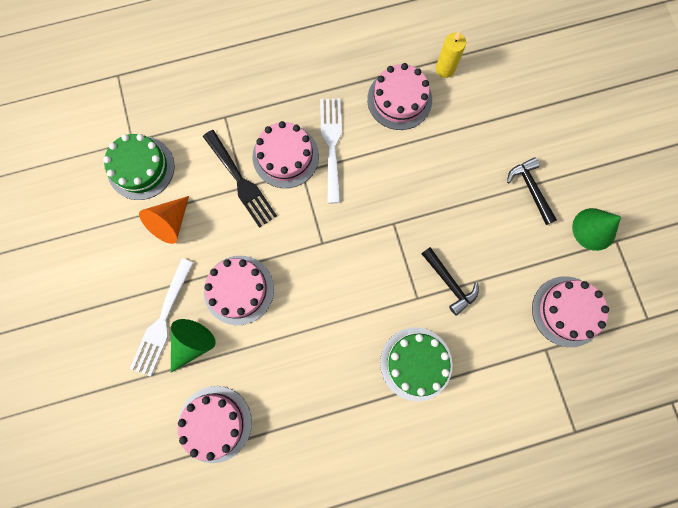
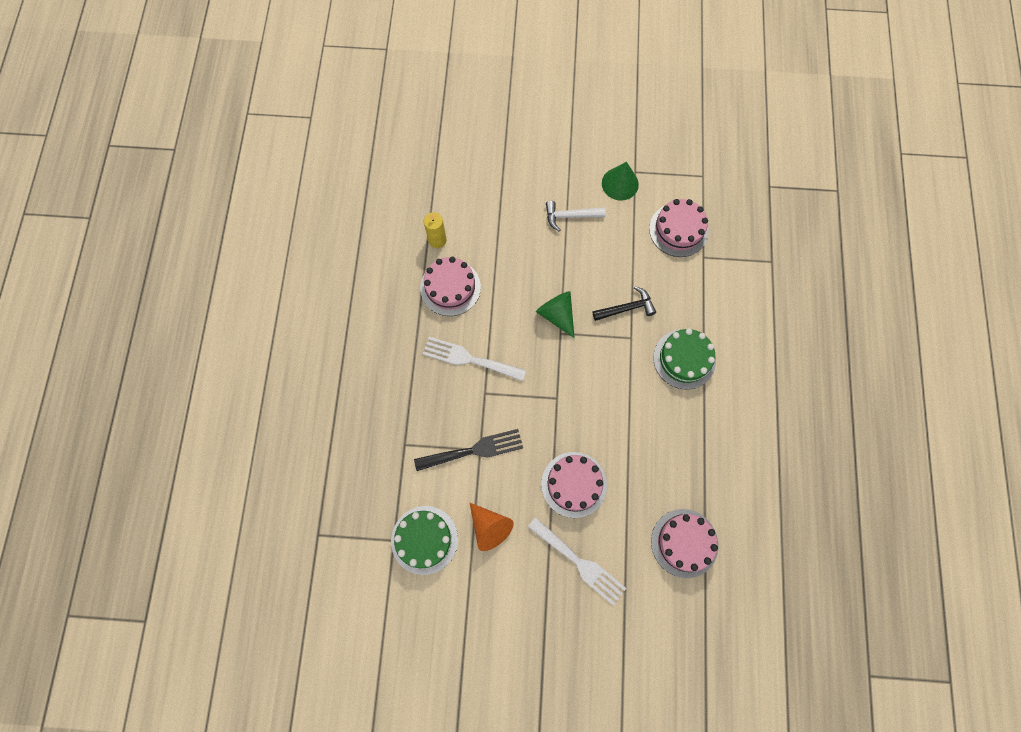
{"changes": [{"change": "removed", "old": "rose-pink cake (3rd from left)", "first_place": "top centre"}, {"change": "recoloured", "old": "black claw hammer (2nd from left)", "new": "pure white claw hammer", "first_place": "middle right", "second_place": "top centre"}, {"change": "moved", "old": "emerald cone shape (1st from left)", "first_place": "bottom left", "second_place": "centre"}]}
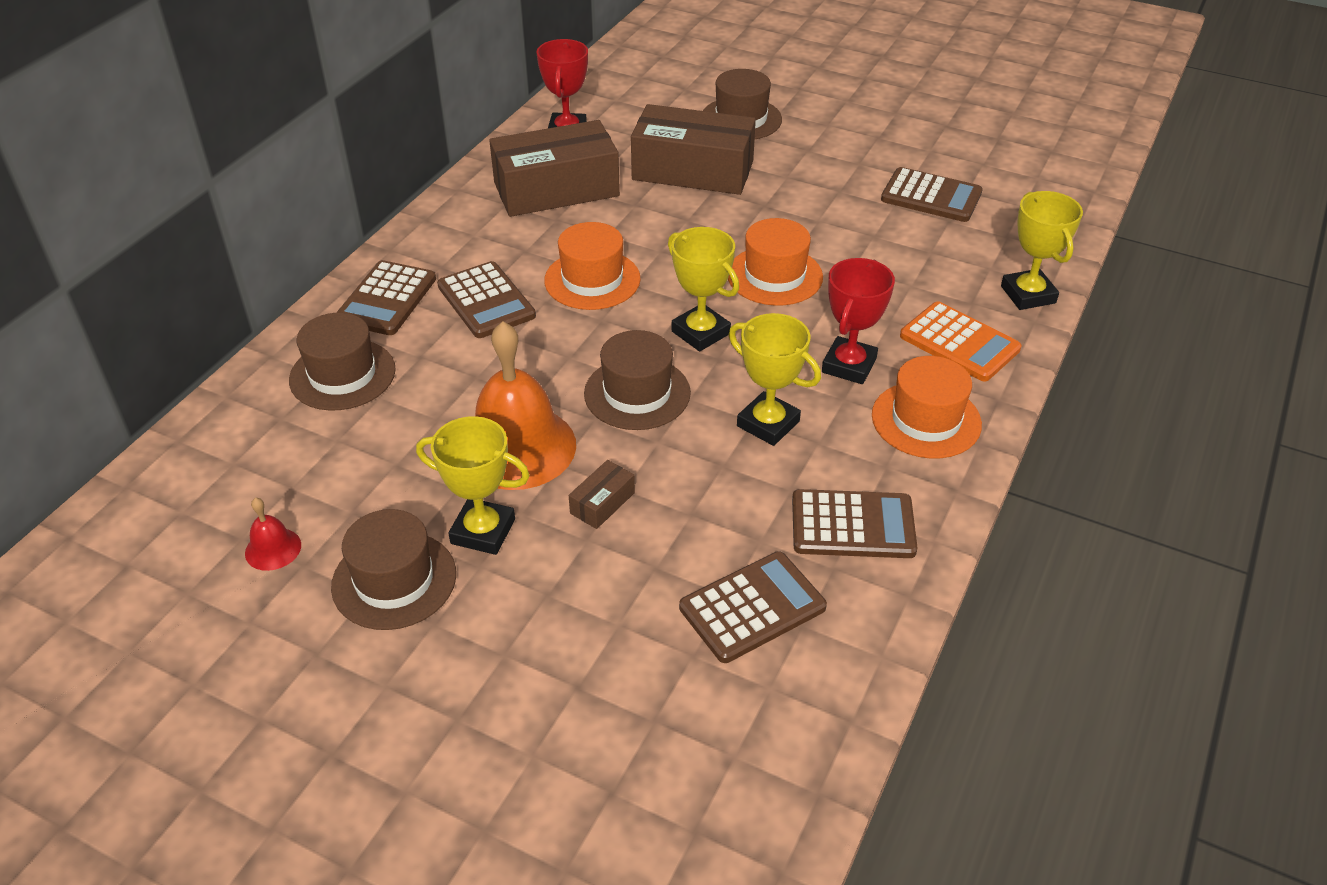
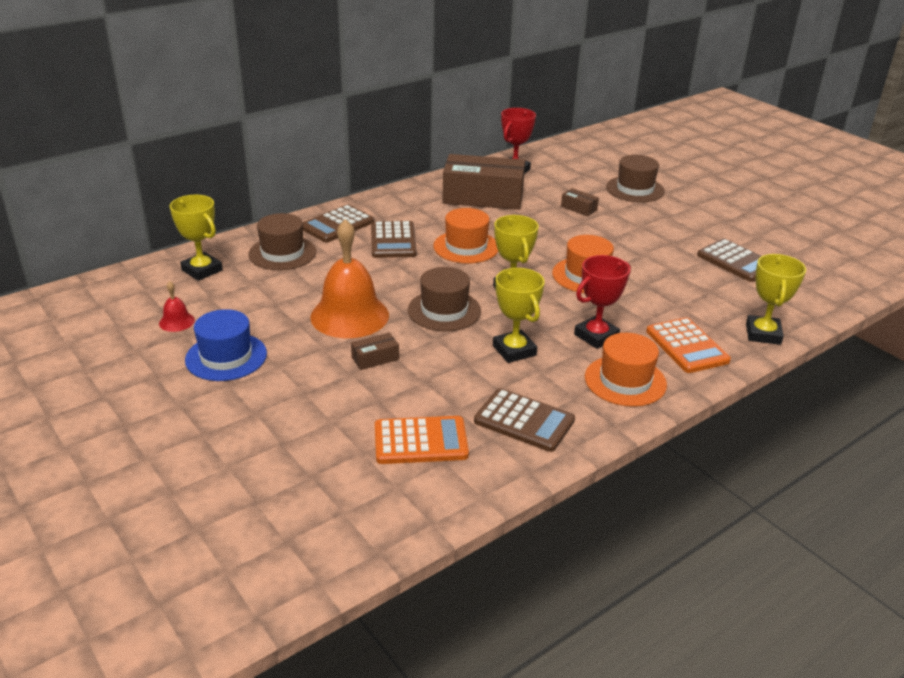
{"changes": [{"change": "resized", "old": "russet box (3rd from left)", "first_place": "top centre", "second_place": "top centre", "factor": 0.41}, {"change": "moved", "old": "golden trophy (1st from left)", "first_place": "centre", "second_place": "middle left"}, {"change": "recoloured", "old": "russet tall hat (2nd from left)", "new": "royal blue tall hat", "first_place": "middle left", "second_place": "middle left"}, {"change": "recoloured", "old": "russet calculator (3rd from left)", "new": "orange-coloured calculator (1st from left)", "first_place": "bottom centre", "second_place": "centre"}]}
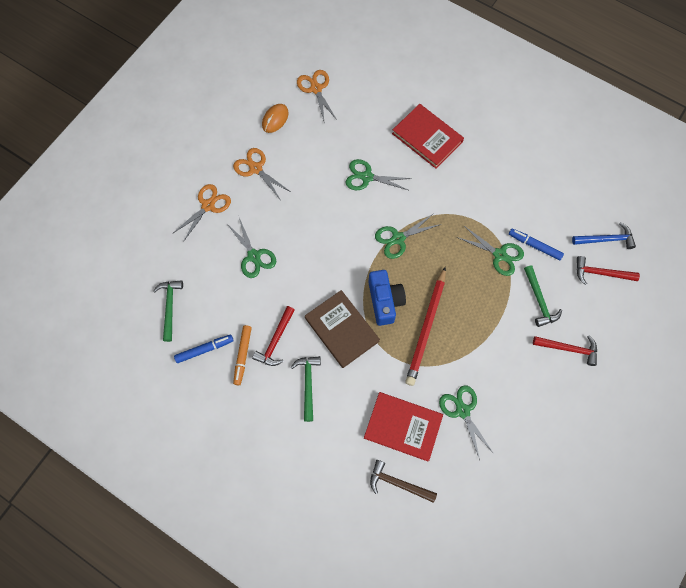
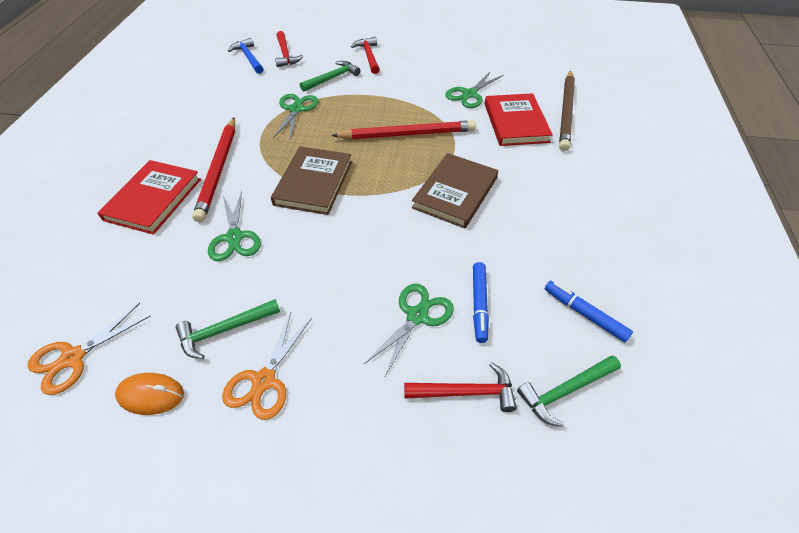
{"changes": [{"change": "removed", "old": "orange-coloured pair of scissors (1st from left)", "first_place": "middle left"}, {"change": "replaced", "old": "emerald pair of scissors (3rd from left)", "new": "russet hardback (1st from left)", "first_place": "centre", "second_place": "centre"}, {"change": "moved", "old": "royal blue marker pen (2nd from left in the first image)", "new": "royal blue marker pen (1st from left)", "first_place": "middle right", "second_place": "centre"}, {"change": "removed", "old": "royal blue camera", "first_place": "centre"}, {"change": "moved", "old": "scarlet claw hammer (1st from left in the first image)", "new": "scarlet claw hammer (3rd from left)", "first_place": "centre", "second_place": "bottom centre"}, {"change": "removed", "old": "orange-coloured marker pen", "first_place": "centre"}, {"change": "moved", "old": "emerald claw hammer (2nd from left in the first image)", "new": "emerald claw hammer (1st from left)", "first_place": "centre", "second_place": "middle left"}, {"change": "replaced", "old": "russet claw hammer", "new": "russet lead pencil", "first_place": "bottom centre", "second_place": "top right"}, {"change": "added", "new": "scarlet lead pencil (1st from left)", "second_place": "top left"}]}
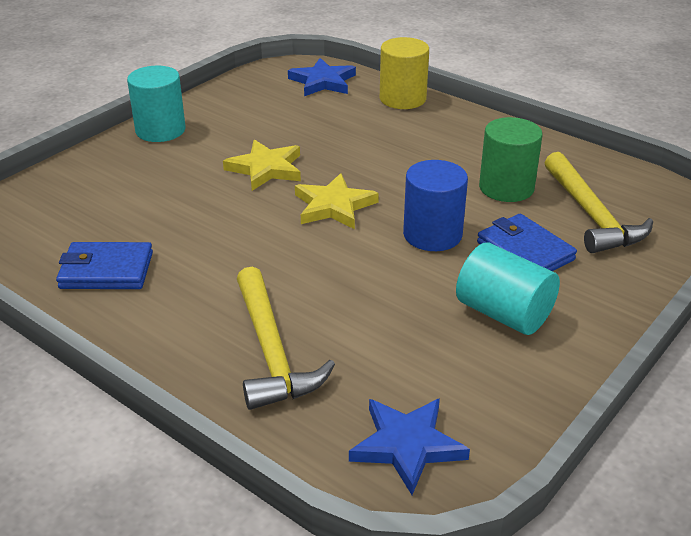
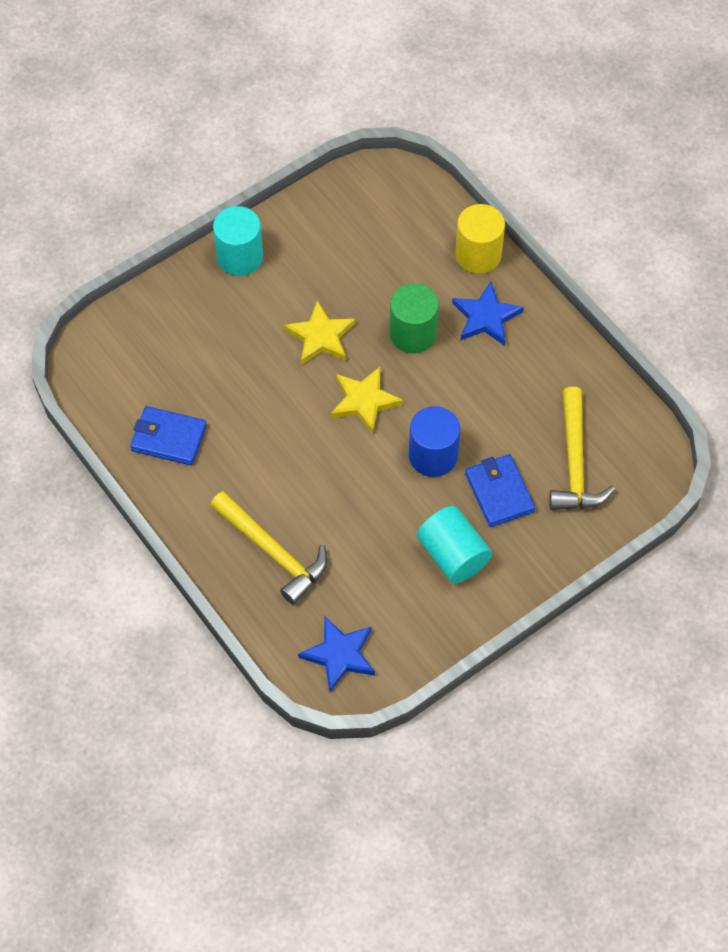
{"changes": [{"change": "moved", "old": "royal blue star shape (1st from left in the first image)", "new": "royal blue star shape (2nd from left)", "first_place": "top centre", "second_place": "top right"}, {"change": "moved", "old": "emerald cylinder shape", "first_place": "top right", "second_place": "centre"}, {"change": "turned", "old": "golden claw hammer (1st from left)", "first_place": "centre", "second_place": "centre", "degrees": -45}]}
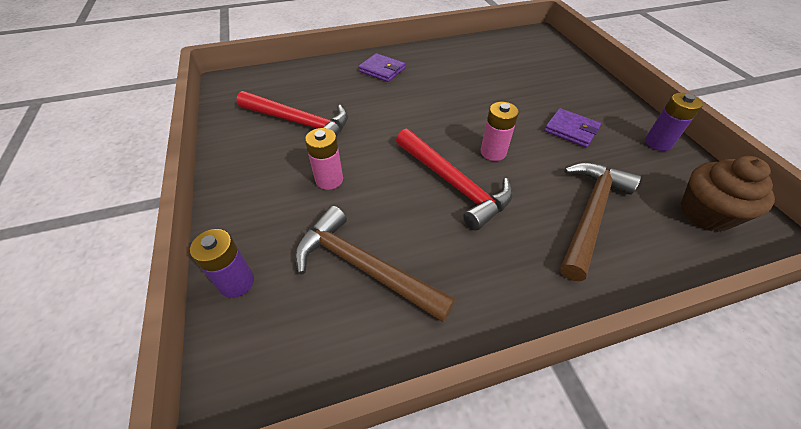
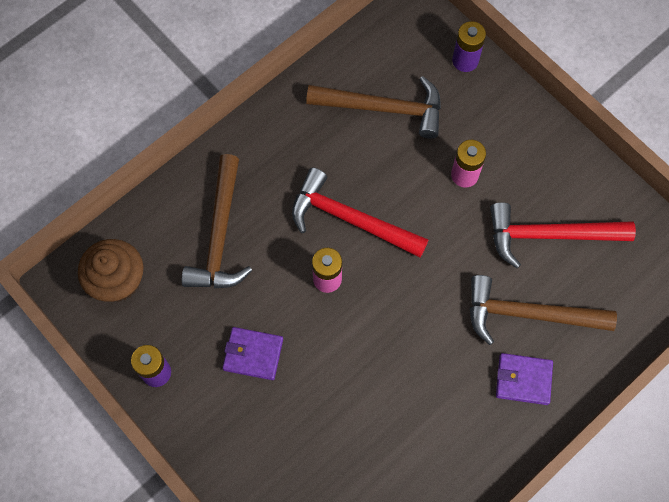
{"changes": [{"change": "added", "new": "russet claw hammer (3rd from left)", "second_place": "middle right"}]}
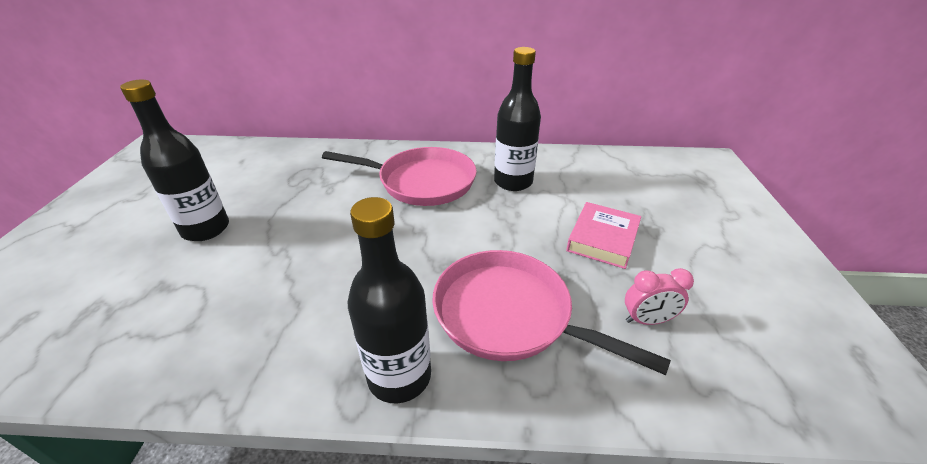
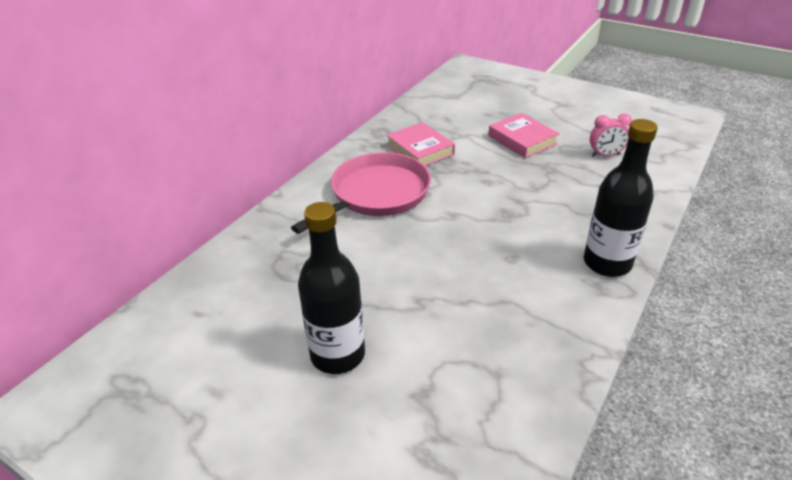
{"changes": [{"change": "replaced", "old": "black drink bottle (3rd from left)", "new": "rose-pink hardback (1st from left)", "first_place": "top centre", "second_place": "top centre"}, {"change": "removed", "old": "rose-pink pan (2nd from left)", "first_place": "bottom centre"}, {"change": "turned", "old": "rose-pink bedside clock", "first_place": "middle right", "second_place": "top right", "degrees": 60}]}
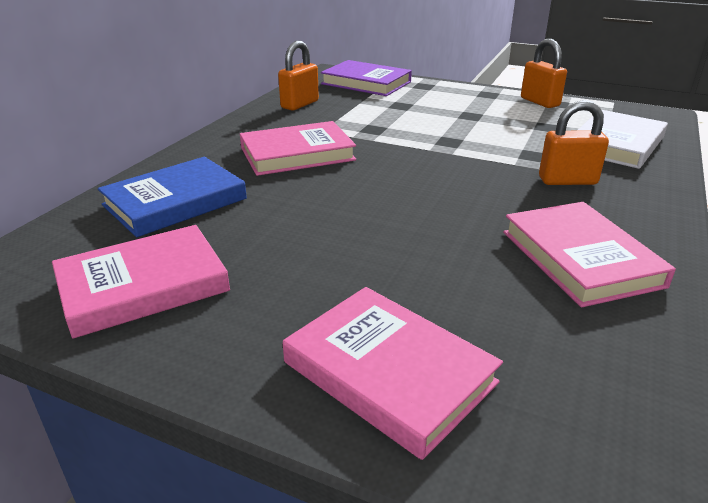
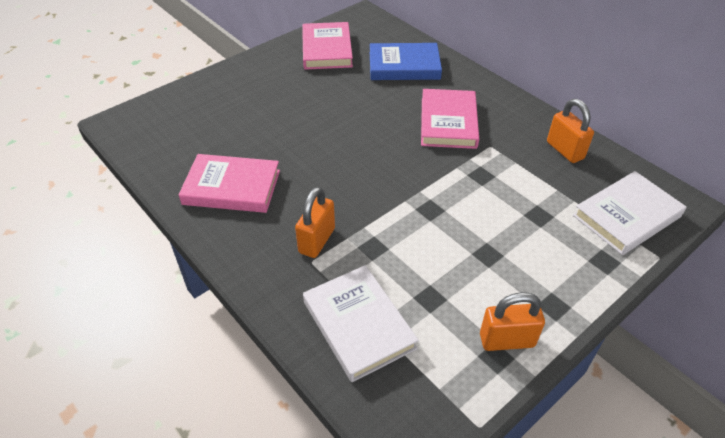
{"changes": [{"change": "recoloured", "old": "royal purple hardback", "new": "pure white hardback (2nd from left)", "first_place": "top centre", "second_place": "middle right"}, {"change": "turned", "old": "royal blue hardback", "first_place": "middle left", "second_place": "top centre", "degrees": -75}, {"change": "removed", "old": "rose-pink hardback (3rd from left)", "first_place": "bottom centre"}]}
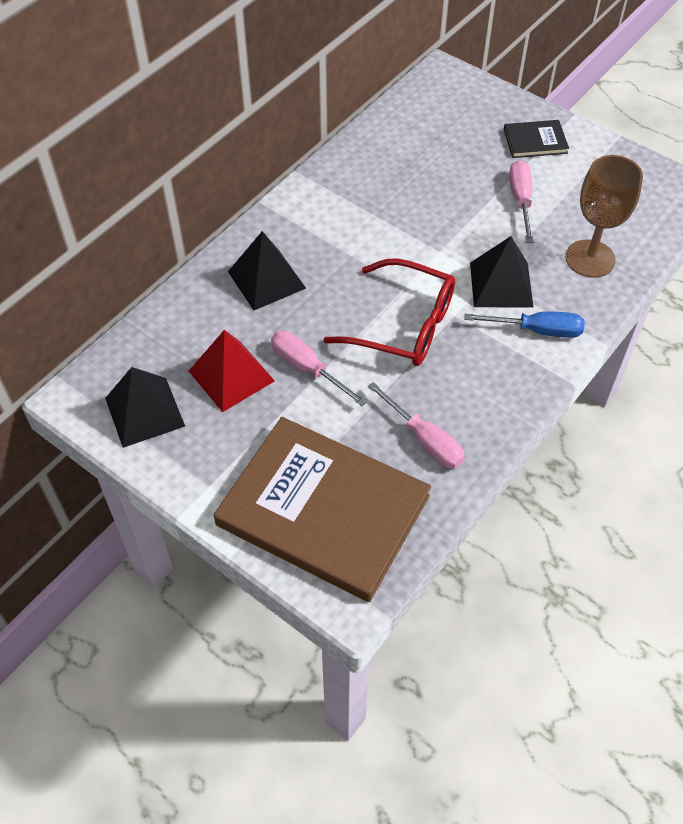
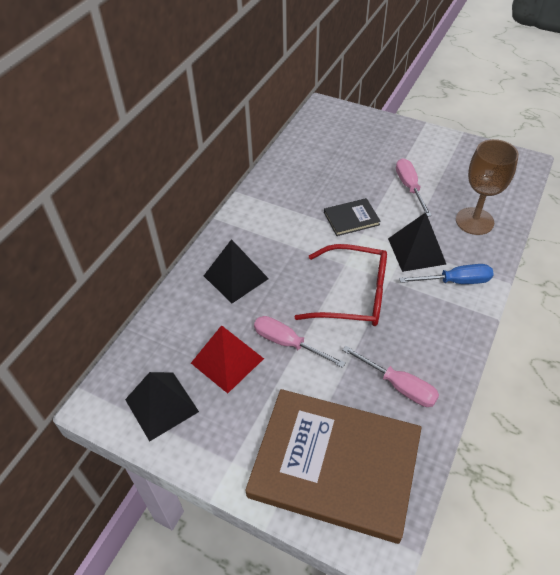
{"changes": [{"change": "moved", "old": "black hardback", "first_place": "top right", "second_place": "centre"}]}
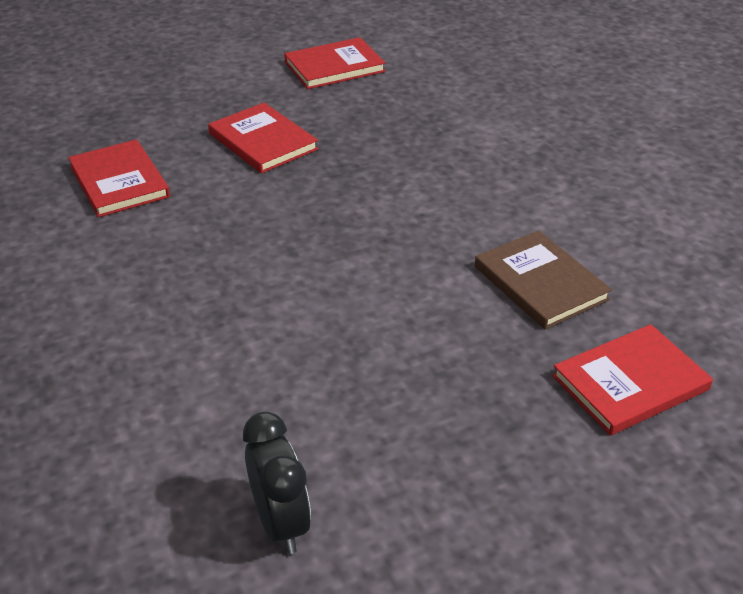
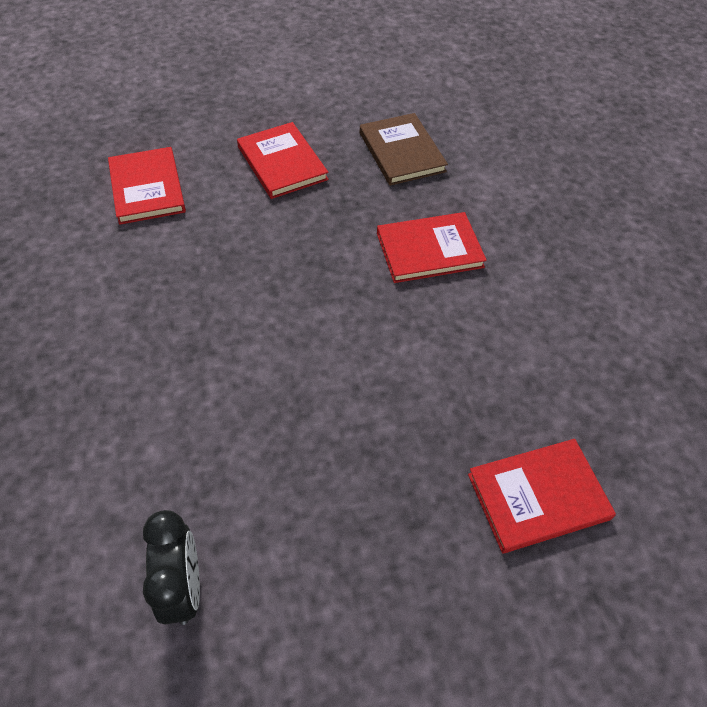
{"changes": [{"change": "moved", "old": "scarlet hardback (3rd from left)", "first_place": "top centre", "second_place": "centre"}, {"change": "moved", "old": "russet hardback", "first_place": "middle right", "second_place": "top centre"}]}
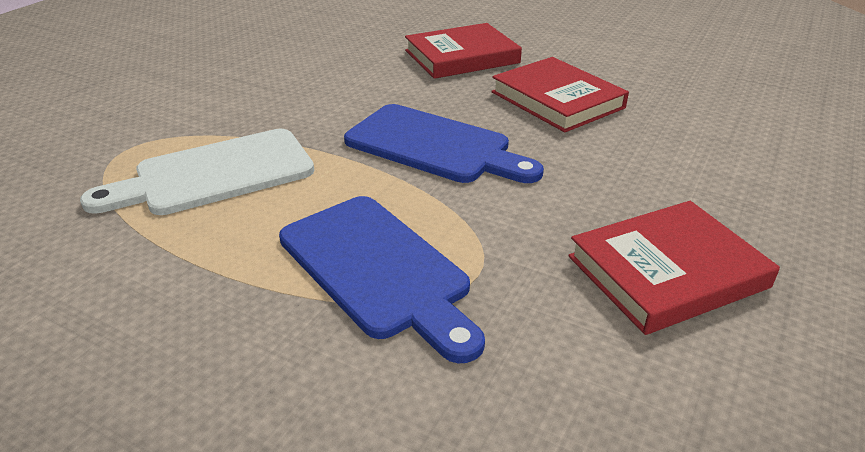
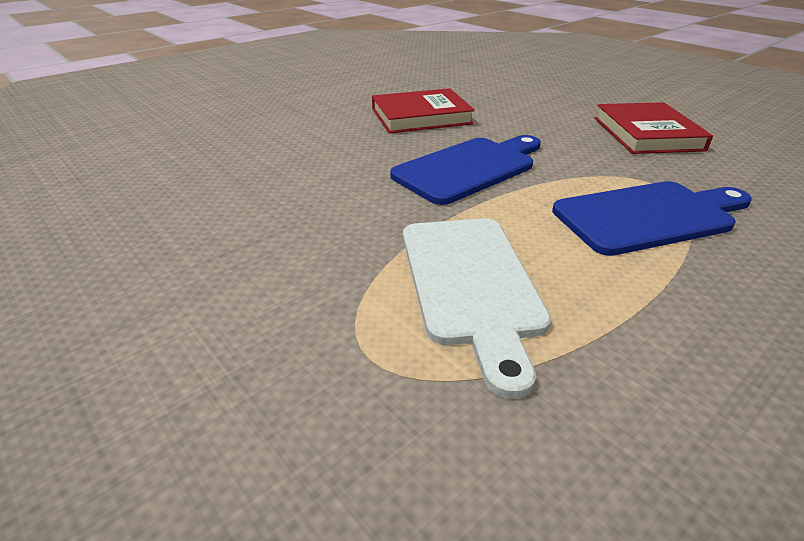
{"changes": [{"change": "removed", "old": "scarlet hardback (1st from left)", "first_place": "top centre"}]}
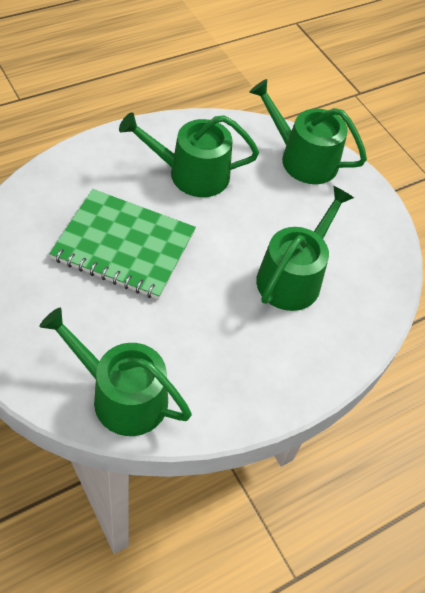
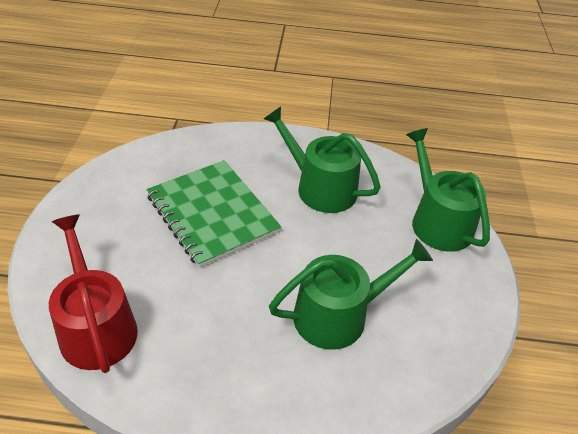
{"changes": [{"change": "recoloured", "old": "emerald watering can (1st from left)", "new": "scarlet watering can", "first_place": "middle left", "second_place": "bottom left"}]}
